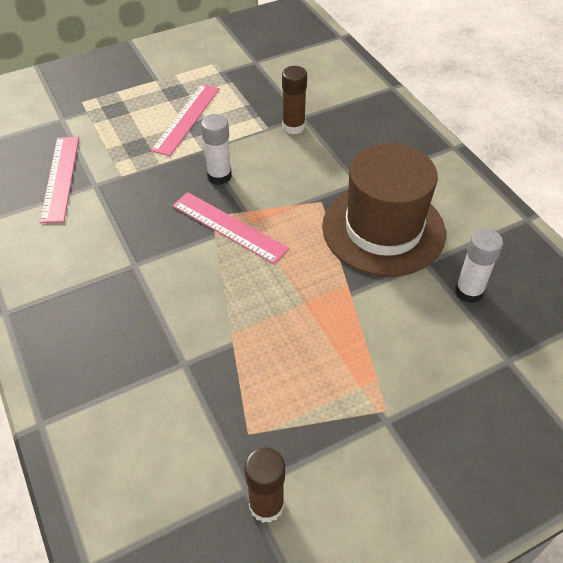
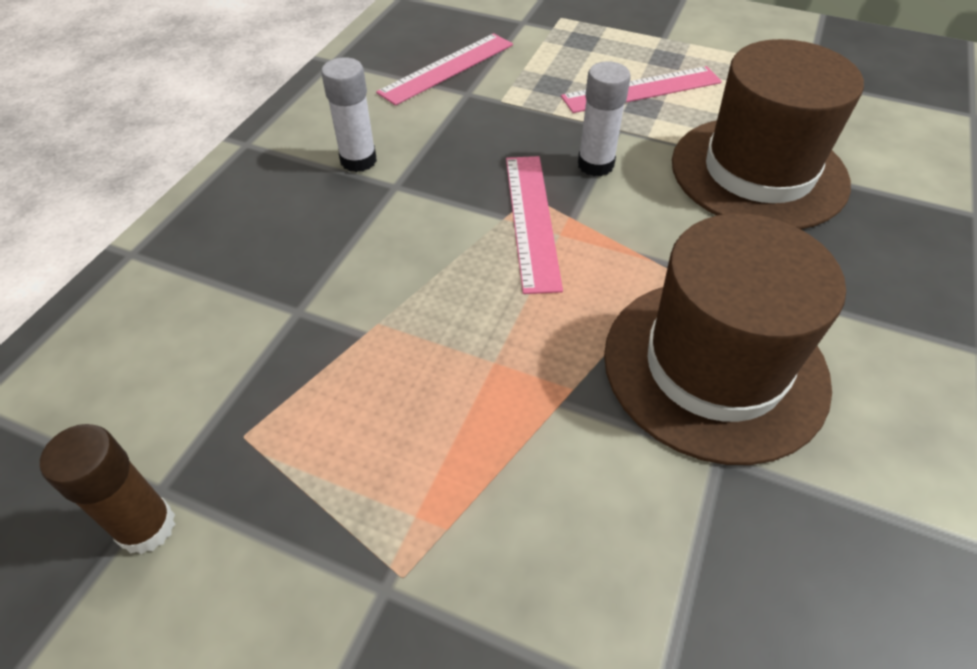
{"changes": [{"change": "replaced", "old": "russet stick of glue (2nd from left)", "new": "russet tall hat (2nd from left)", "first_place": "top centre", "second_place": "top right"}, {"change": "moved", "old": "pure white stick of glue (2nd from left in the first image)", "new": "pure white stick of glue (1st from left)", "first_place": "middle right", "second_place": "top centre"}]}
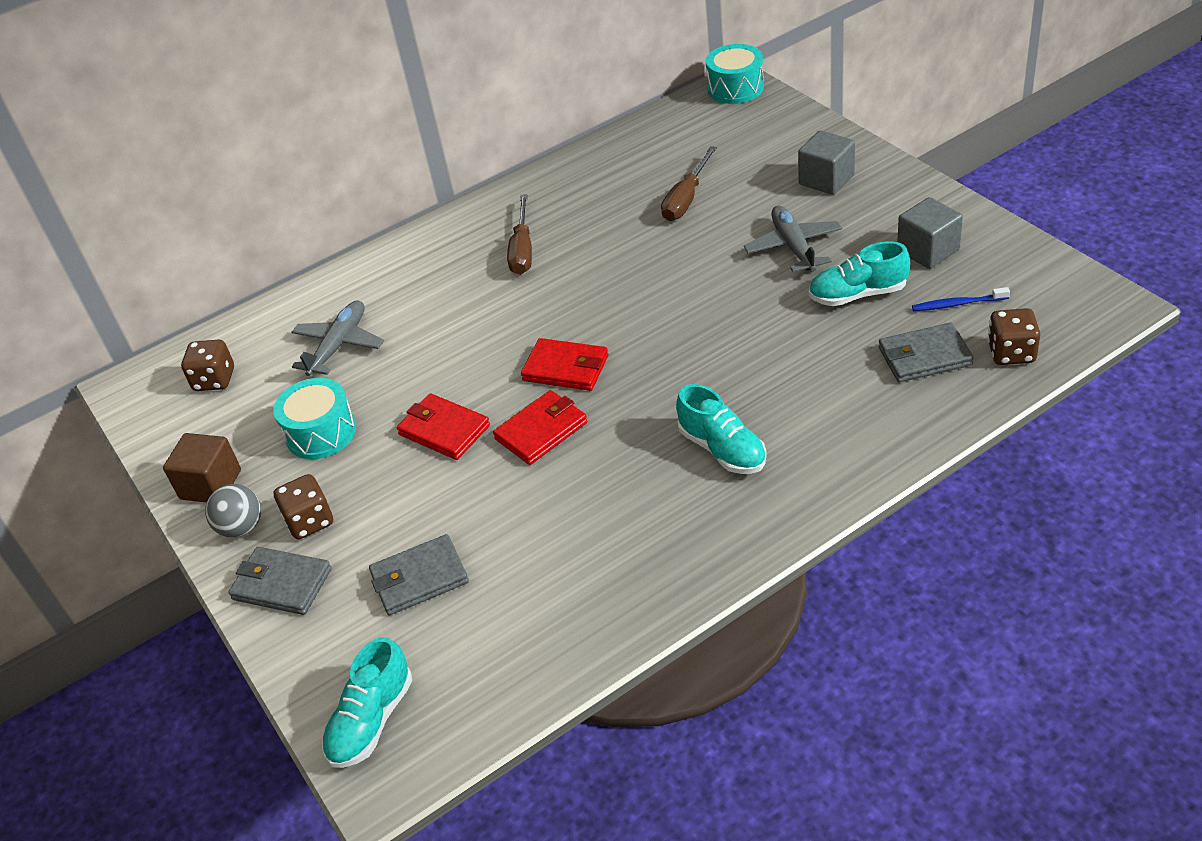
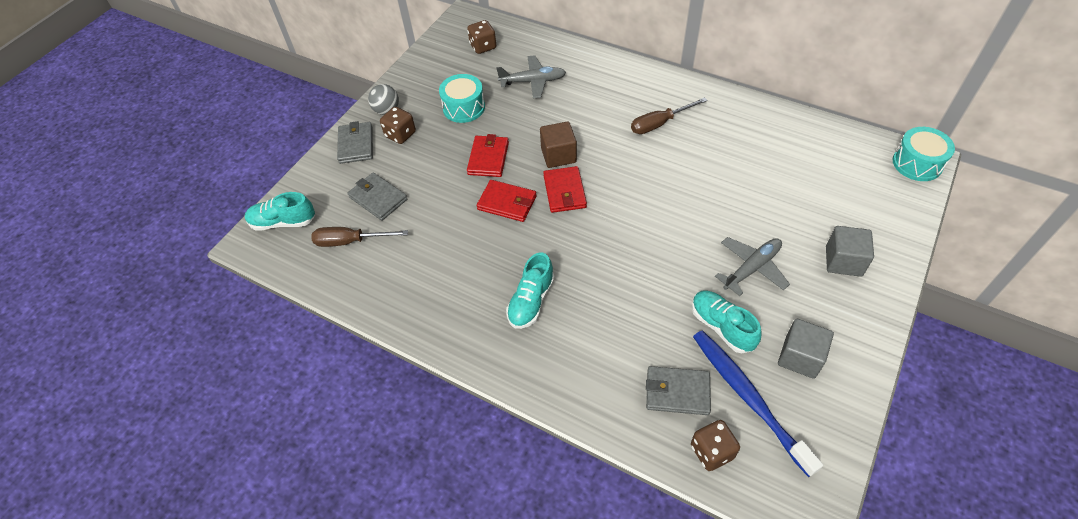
{"changes": [{"change": "moved", "old": "russet flat screwdriver (2nd from left in the first image)", "new": "russet flat screwdriver (1st from left)", "first_place": "top centre", "second_place": "middle left"}, {"change": "resized", "old": "royal blue toothbrush", "first_place": "middle right", "second_place": "bottom right", "factor": 2.19}, {"change": "turned", "old": "gray wallet (3rd from left)", "first_place": "middle right", "second_place": "bottom centre", "degrees": -45}, {"change": "moved", "old": "russet cube", "first_place": "middle left", "second_place": "top centre"}]}
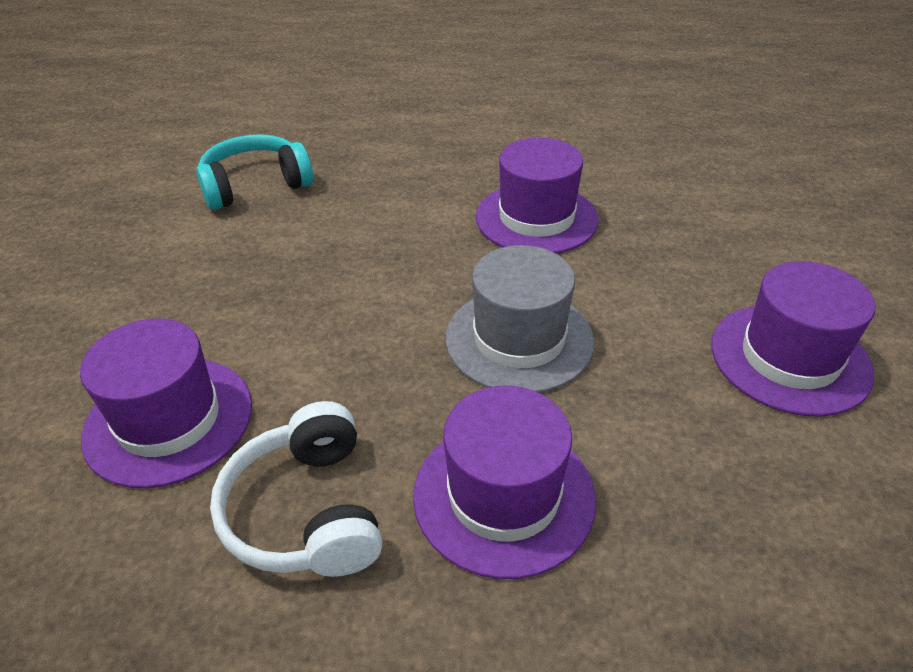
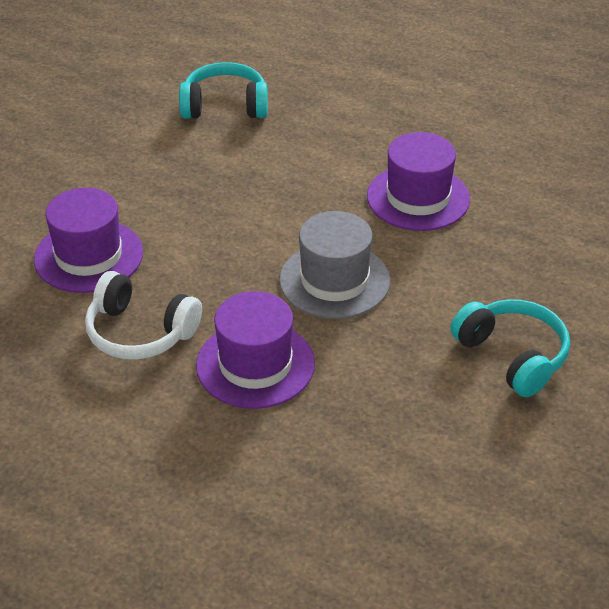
{"changes": [{"change": "replaced", "old": "royal purple tall hat (4th from left)", "new": "turquoise headset (2nd from left)", "first_place": "middle right", "second_place": "middle right"}, {"change": "turned", "old": "pure white headset", "first_place": "bottom left", "second_place": "middle left", "degrees": -75}]}
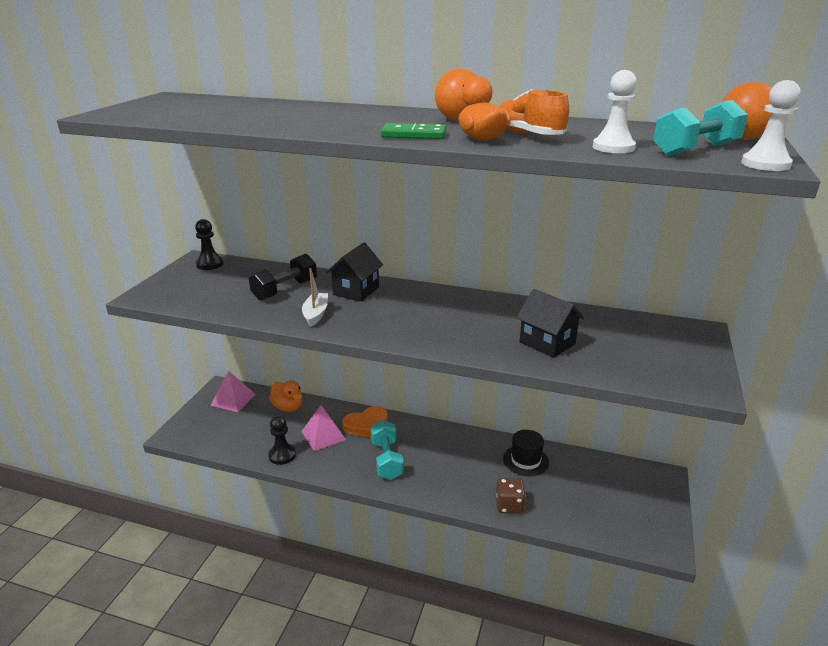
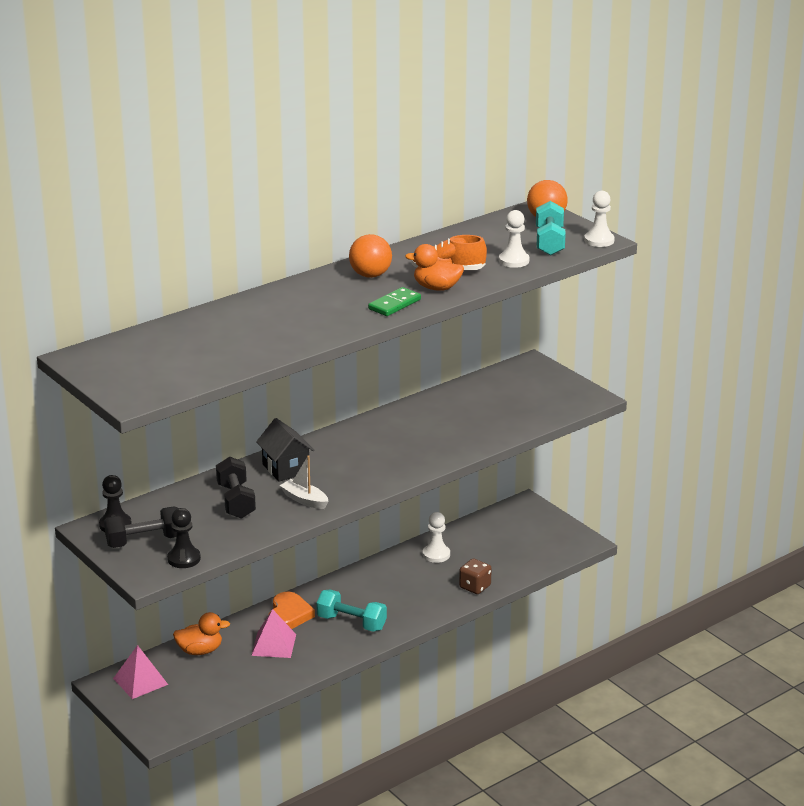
{"changes": [{"change": "removed", "old": "black house (2nd from left)", "first_place": "centre"}, {"change": "moved", "old": "black game pawn (2nd from left)", "first_place": "bottom centre", "second_place": "bottom left"}, {"change": "replaced", "old": "black tall hat", "new": "pure white game pawn (1st from left)", "first_place": "bottom centre", "second_place": "centre"}, {"change": "added", "new": "black dumbbell (1st from left)", "second_place": "middle left"}]}
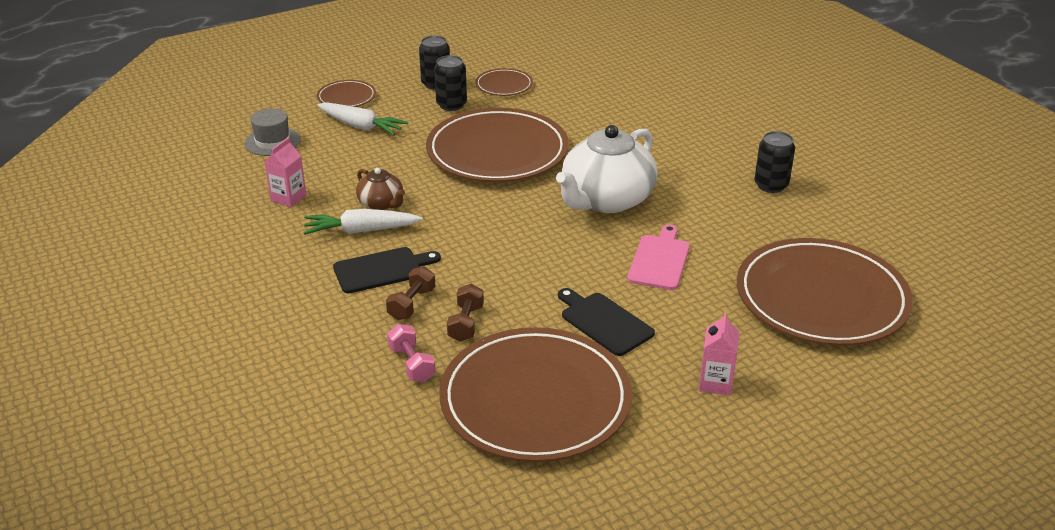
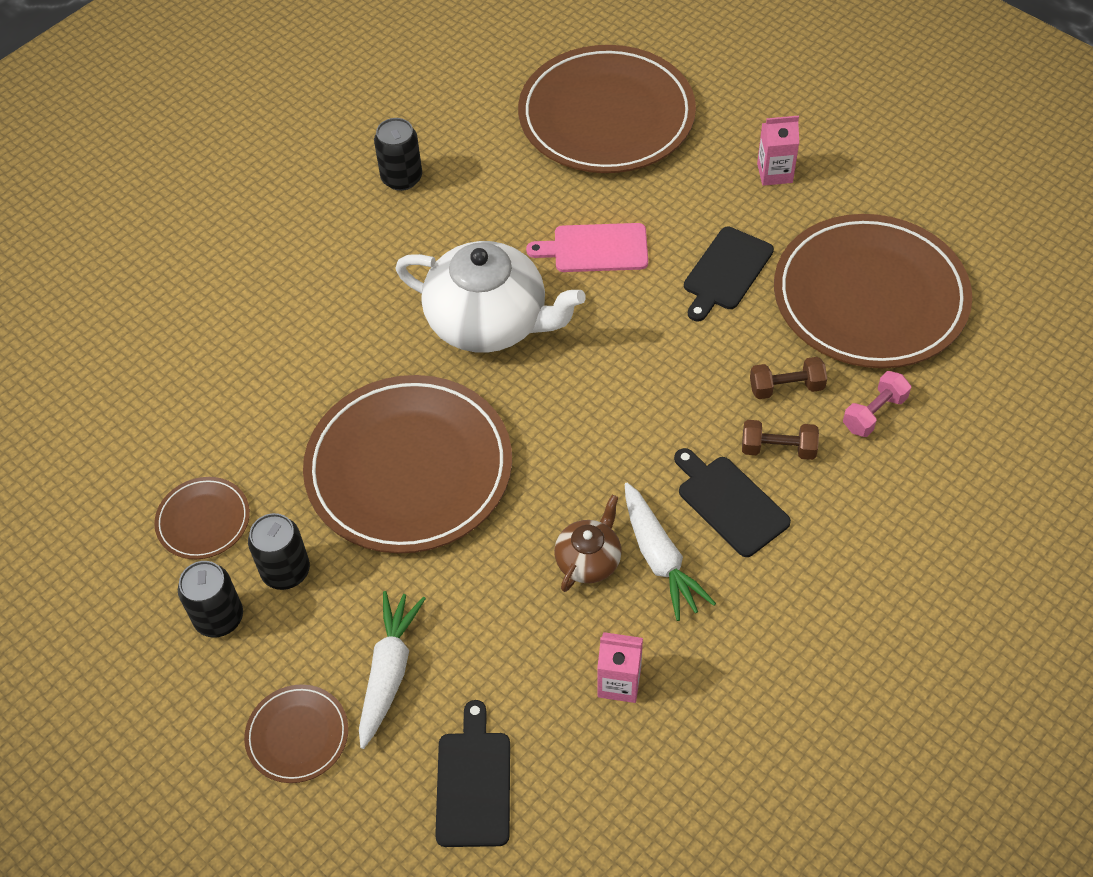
{"changes": [{"change": "replaced", "old": "gray tall hat", "new": "black bread board (1st from left)", "first_place": "top left", "second_place": "bottom centre"}]}
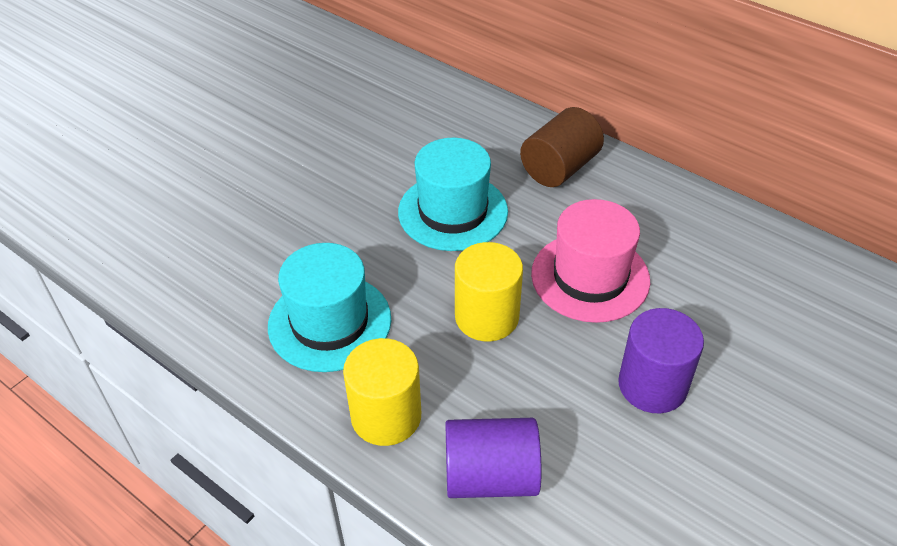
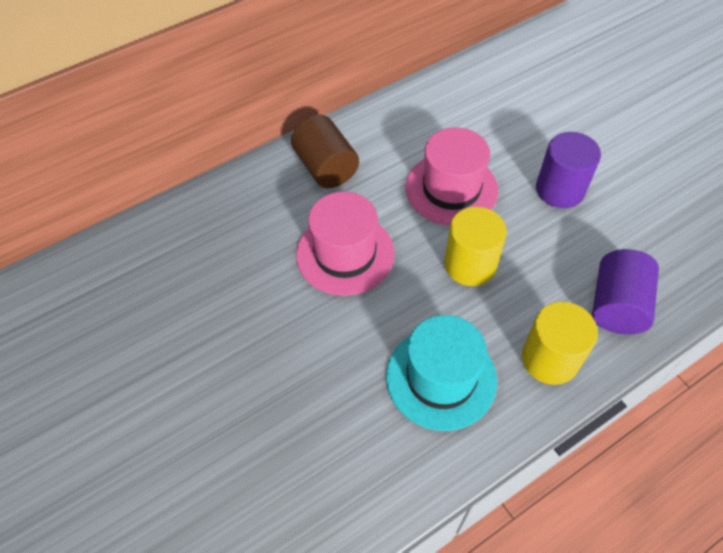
{"changes": [{"change": "recoloured", "old": "turquoise tall hat (2nd from left)", "new": "rose-pink tall hat (1st from left)", "first_place": "centre", "second_place": "centre"}]}
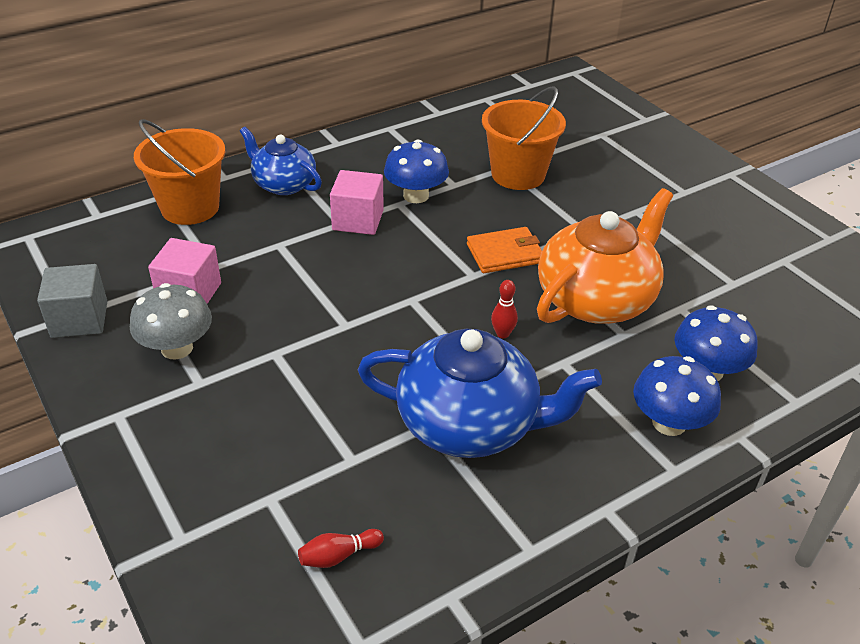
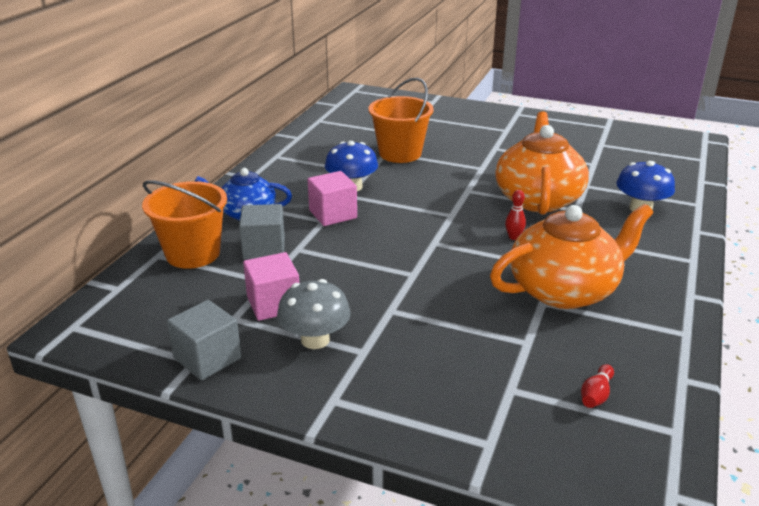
{"changes": [{"change": "removed", "old": "orange-coloured wallet", "first_place": "centre"}, {"change": "recoloured", "old": "royal blue teapot (2nd from left)", "new": "orange-coloured teapot (2nd from left)", "first_place": "centre", "second_place": "middle right"}, {"change": "removed", "old": "royal blue toadstool (2nd from left)", "first_place": "middle right"}, {"change": "added", "new": "gray cube (2nd from left)", "second_place": "centre"}]}
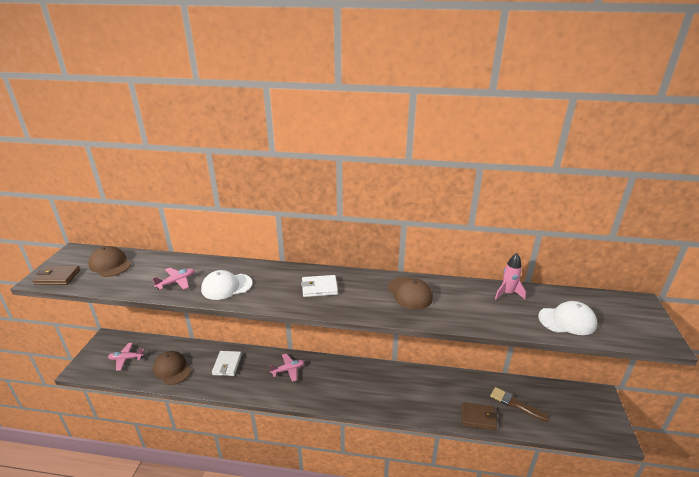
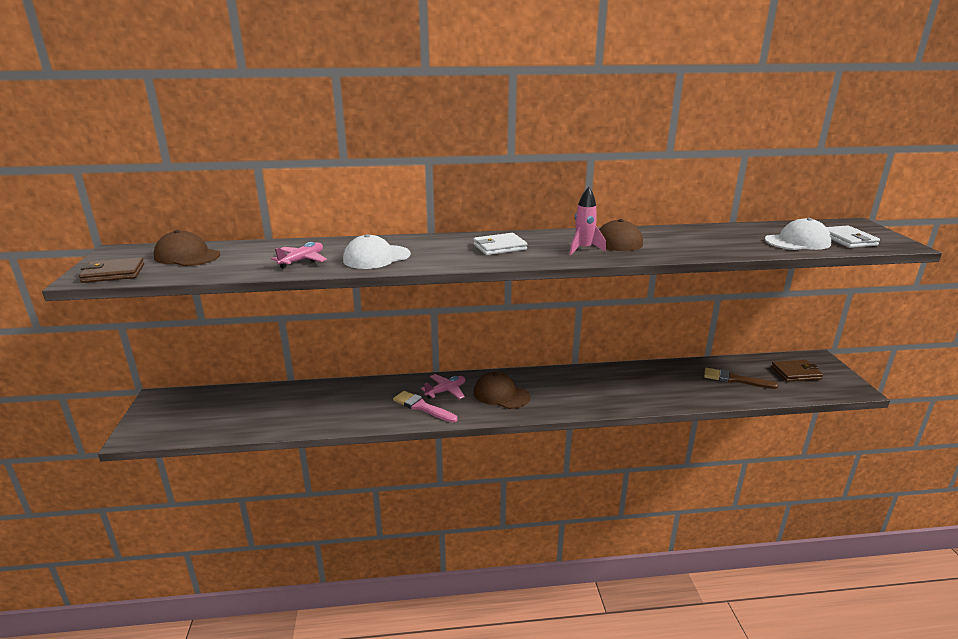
{"changes": [{"change": "moved", "old": "rose-pink spaceship", "first_place": "middle right", "second_place": "centre"}, {"change": "removed", "old": "rose-pink toy plane (1st from left)", "first_place": "bottom left"}, {"change": "moved", "old": "russet cap (2nd from left)", "first_place": "bottom left", "second_place": "centre"}, {"change": "moved", "old": "pure white wallet (1st from left in the first image)", "new": "pure white wallet (2nd from left)", "first_place": "bottom left", "second_place": "middle right"}, {"change": "moved", "old": "russet wallet (2nd from left)", "first_place": "bottom right", "second_place": "middle right"}, {"change": "added", "new": "rose-pink paint brush", "second_place": "centre"}]}
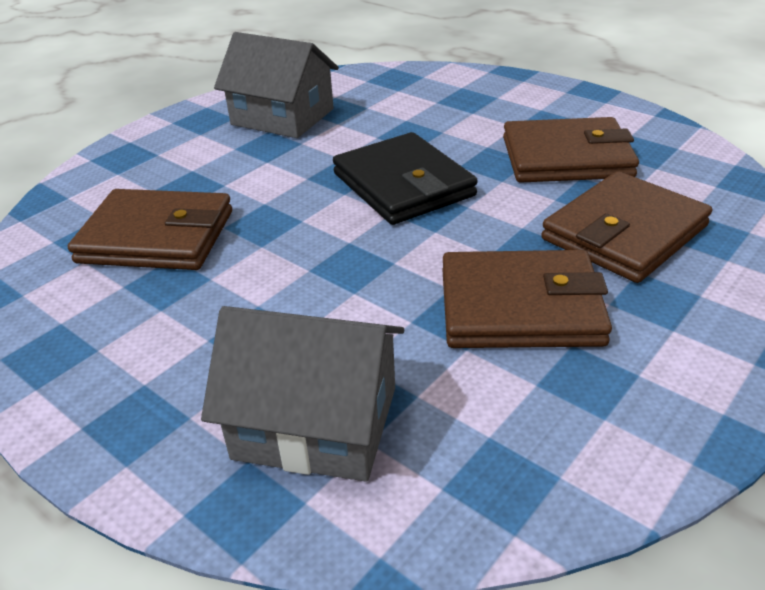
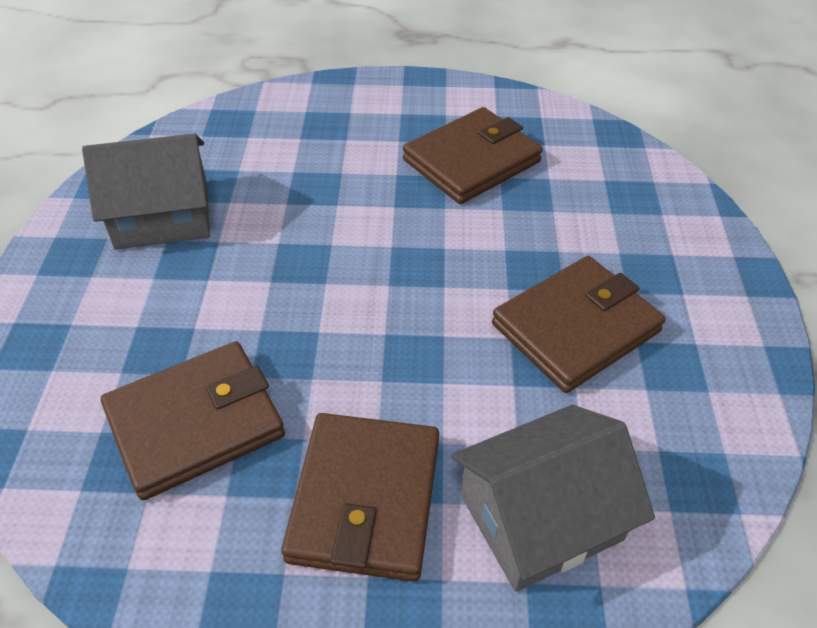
{"changes": [{"change": "removed", "old": "black wallet", "first_place": "top centre"}, {"change": "moved", "old": "russet wallet (4th from left in the first image)", "new": "russet wallet (2nd from left)", "first_place": "middle right", "second_place": "bottom centre"}]}
